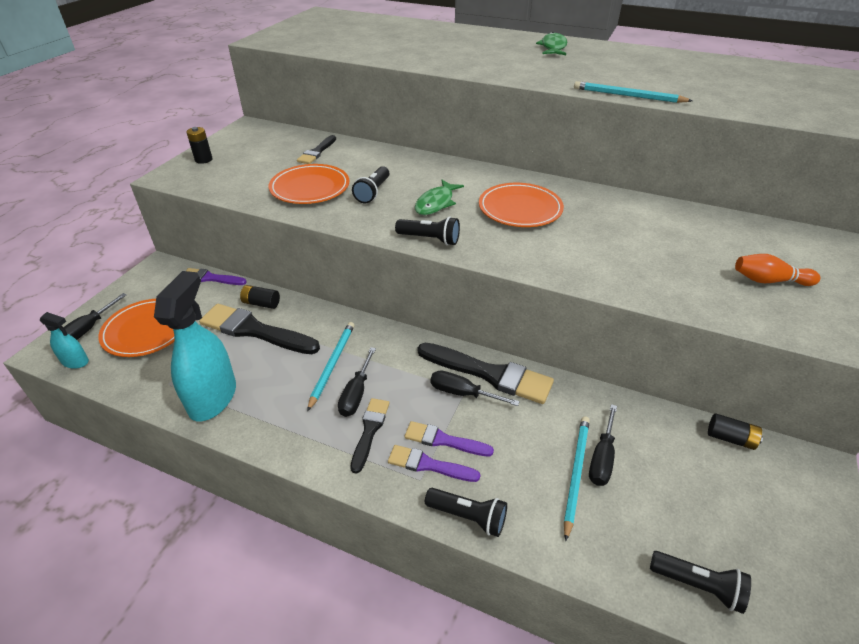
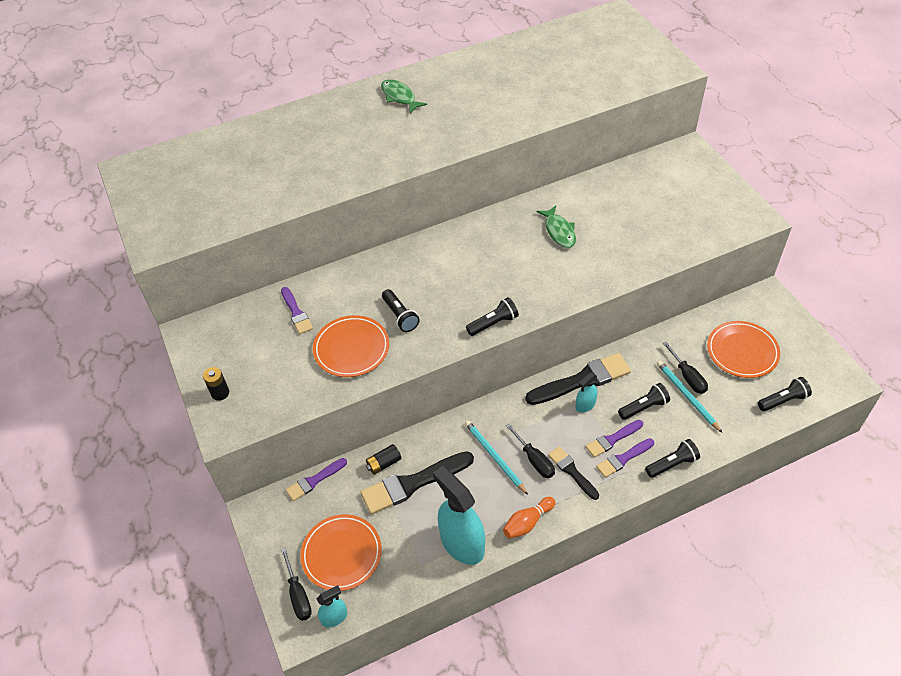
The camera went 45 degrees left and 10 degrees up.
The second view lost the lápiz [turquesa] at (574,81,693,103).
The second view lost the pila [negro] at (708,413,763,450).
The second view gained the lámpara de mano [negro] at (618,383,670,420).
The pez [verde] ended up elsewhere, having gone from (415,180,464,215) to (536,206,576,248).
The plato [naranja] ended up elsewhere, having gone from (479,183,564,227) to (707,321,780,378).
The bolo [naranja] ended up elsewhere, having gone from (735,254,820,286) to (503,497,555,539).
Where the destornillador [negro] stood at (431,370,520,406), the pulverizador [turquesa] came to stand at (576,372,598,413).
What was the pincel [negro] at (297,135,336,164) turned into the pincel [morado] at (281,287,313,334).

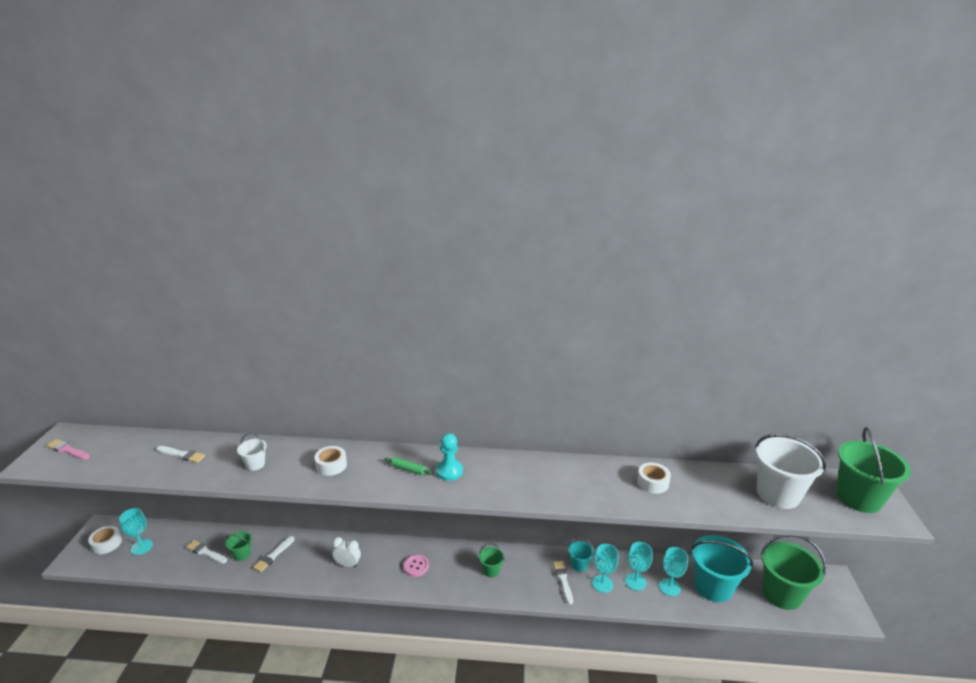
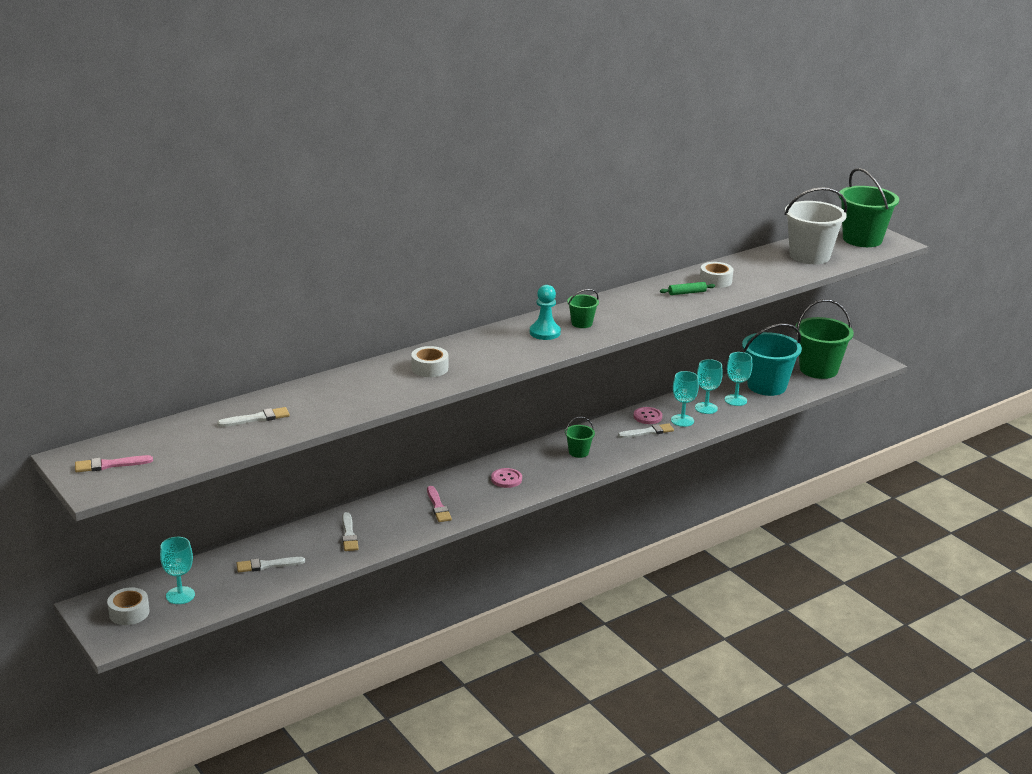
The camera went 40 degrees left and 0 degrees up.
The second view lost the balde [blanco] at (237,433,267,471).
The balde [verde] ended up elsewhere, having gone from (225,531,252,561) to (567,289,599,328).
The rodillo [verde] ended up elsewhere, having gone from (385,457,433,475) to (660,282,715,295).
Where the despertador [blanco] stood at (332,537,361,567), the pincel [rosa] came to stand at (427,486,452,522).
Where the balde [turquesa] stood at (568,538,594,572), the botón [rosa] came to stand at (633,407,662,424).
The pincel [blanco] at (553,561,573,604) ended up facing another way, 120 degrees clockwise from before.

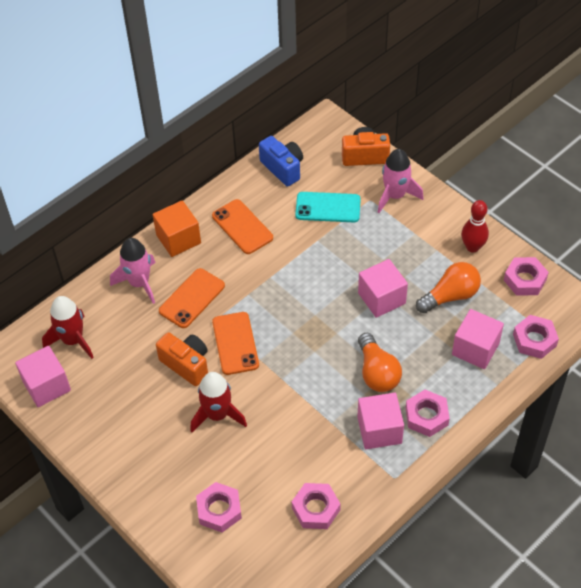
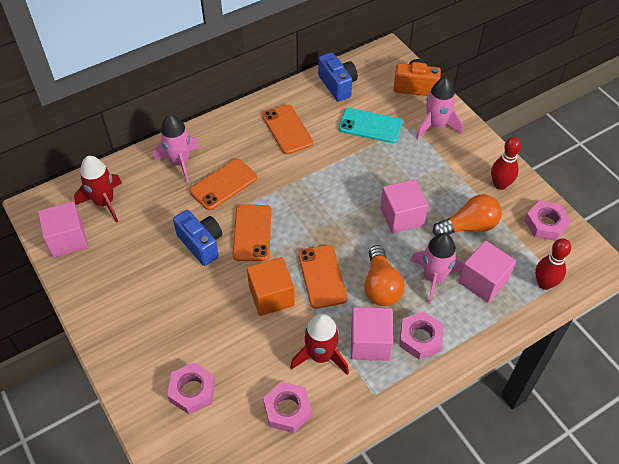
The camera went 10 degrees right and 0 degrees up.
The second view gained the móvil [naranja] at (298,245,348,309).
The second view gained the cohete [rosa] at (410,233,464,304).
The cubo [naranja] ended up elsewhere, having gone from (153,200,201,257) to (247,257,295,316).
The cohete [rojo] ended up elsewhere, having gone from (190,372,247,432) to (290,314,349,375).
Where the tuerca [rosa] stood at (513,315,559,359), the bolo [rojo] came to stand at (535,238,571,290).
What was the cámara [naranja] at (156,332,208,386) turned into the cámara [azul] at (173,210,222,266).

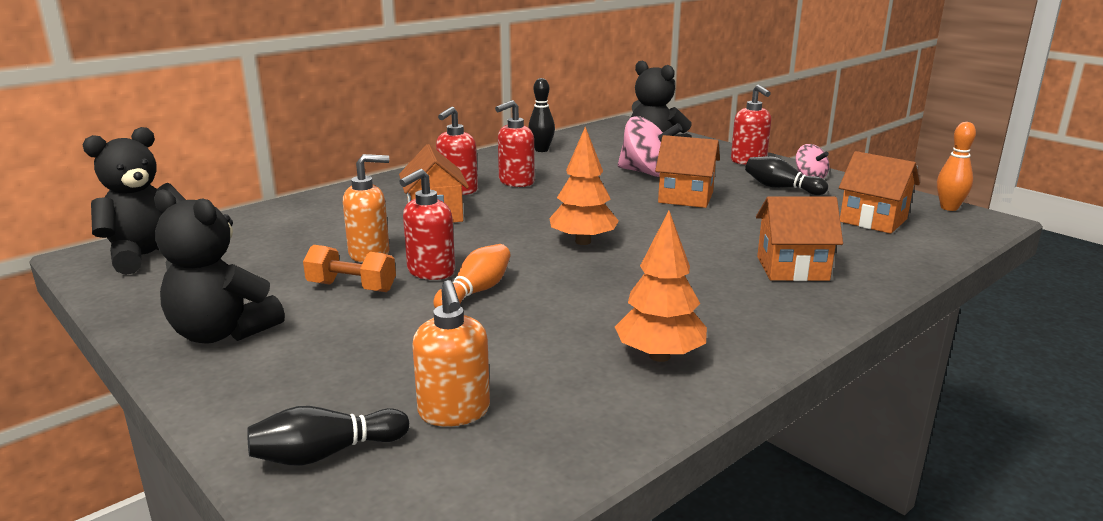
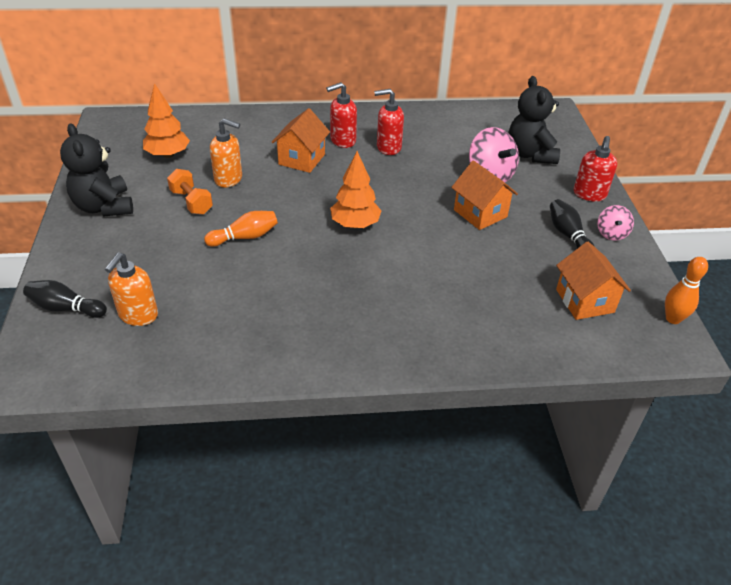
The camera went 35 degrees right and 20 degrees up.
The second view lost the osito [negro] at (83,127,186,275).
The second view lost the dispensador de jabón [rojo] at (399,169,455,280).
The second view lost the bolo [negro] at (528,78,555,152).
The second view lost the casa [naranja] at (756,196,843,281).
The árbol [naranja] ended up elsewhere, having gone from (615,211,707,362) to (143,83,190,158).

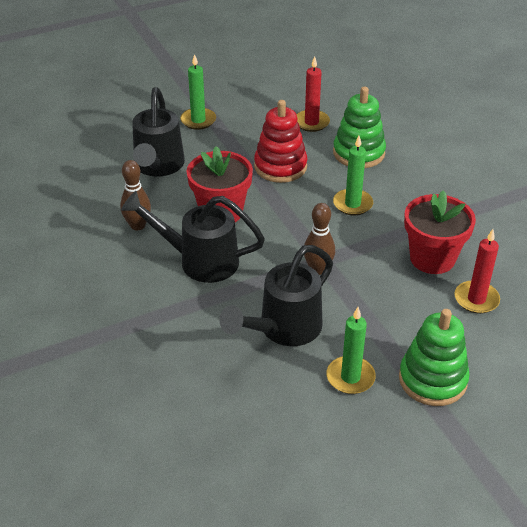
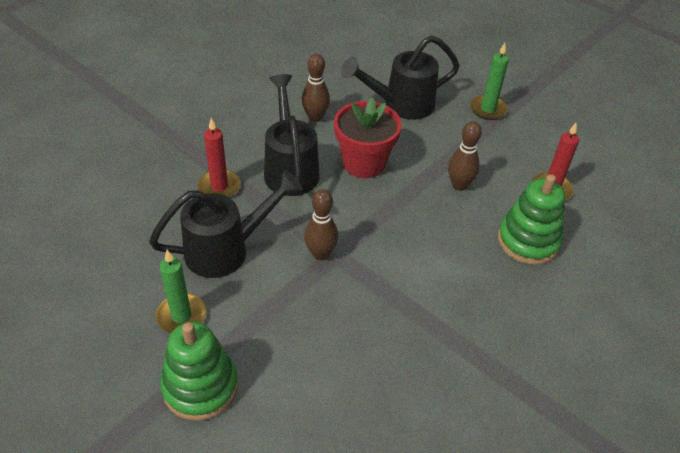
The camera went 65 degrees right and 5 degrees up.
The second view lost the vela [verde] at (333,136,373,215).
The second view lost the maceta [rojo] at (404,190,476,274).
The vela [rojo] ended up elsewhere, having gone from (454,229,500,314) to (198,118,241,198).
Where the juguete apilable [rojo] stood at (254,100,308,183), the bolo [marrón] came to stand at (448,121,482,191).
The regadera [negro] at (219,245,333,346) ended up facing another way, 135 degrees clockwise from before.

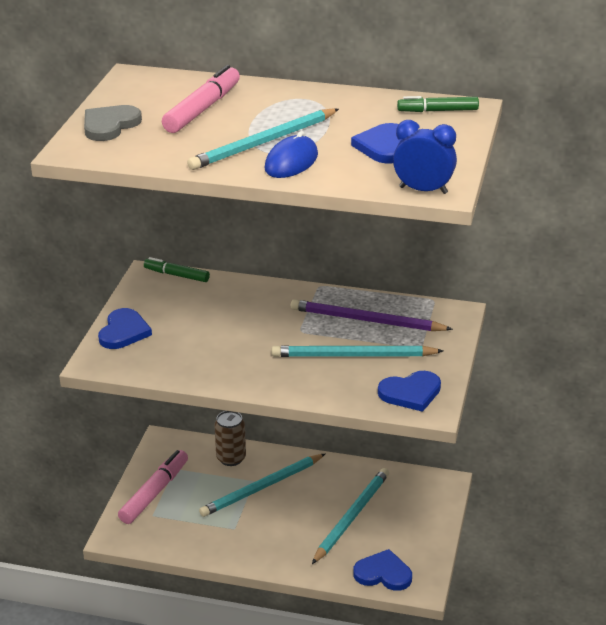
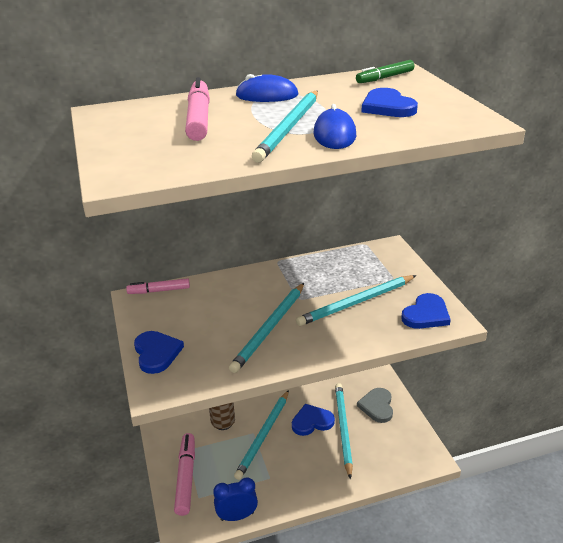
The camera went 30 degrees left and 0 degrees up.
The second view lost the lápiz [morado] at (291,299,453,331).
The second view gained the lápiz [turquesa] at (229,283,304,373).
The second view gained the ratón [azul] at (236,74,298,102).
The corazón [gris] ended up elsewhere, having gone from (84,105,142,141) to (357,388,393,423).
The corazón [azul] ended up elsewhere, having gone from (353,549,412,591) to (292,404,335,436).
The despertador [azul] ended up elsewhere, having gone from (393,120,457,194) to (213,477,258,521).
What was the rotulador [verde] at (144,257,210,282) turned into the rotulador [rosa] at (126,278,190,294).

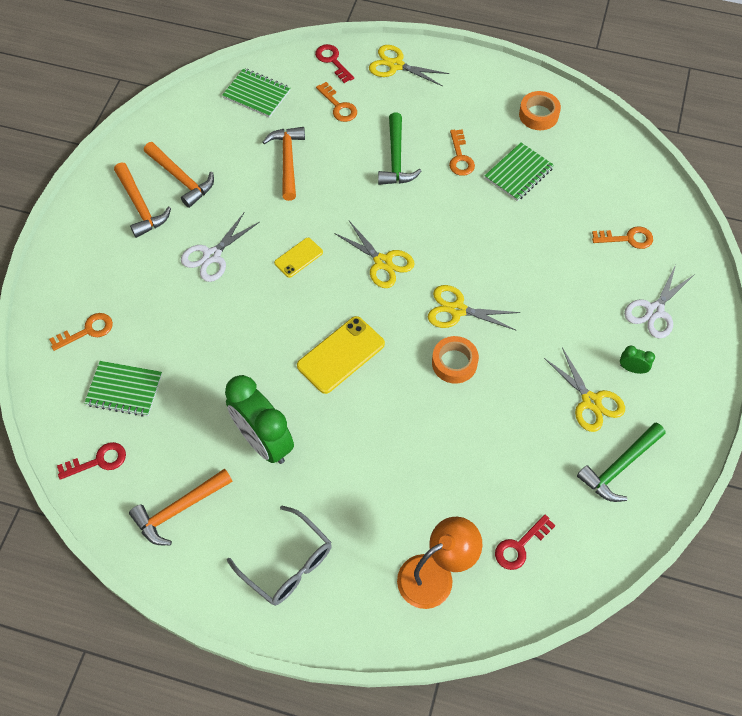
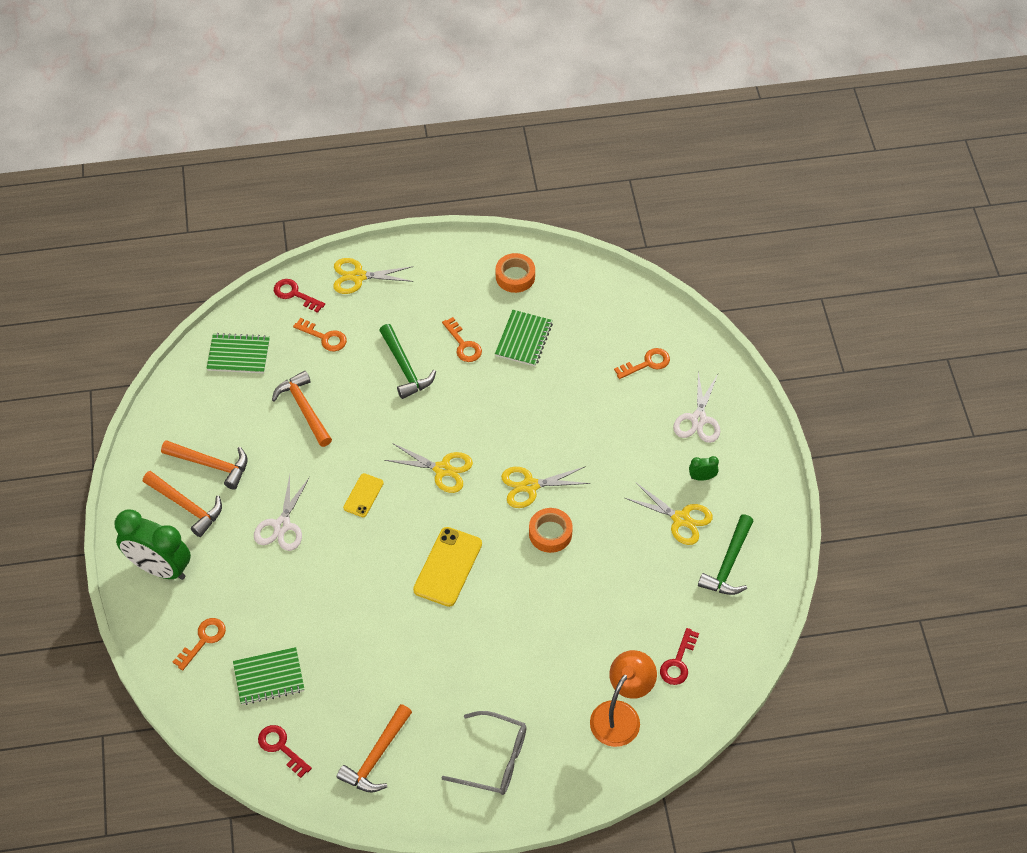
The camera went 25 degrees left and 5 degrees down.
The despertador [verde] ended up elsewhere, having gone from (225,375,294,464) to (114,509,191,580).
The llave [rojo] at (57,442,126,480) ended up facing another way, 90 degrees counterclockwise from before.

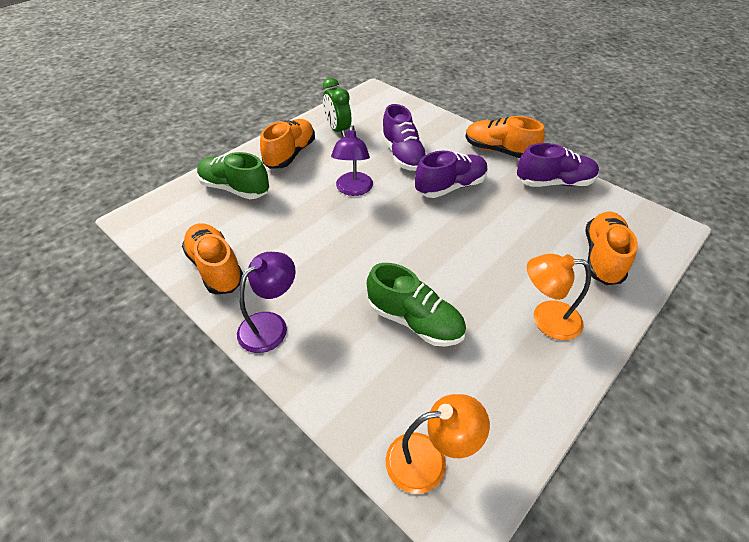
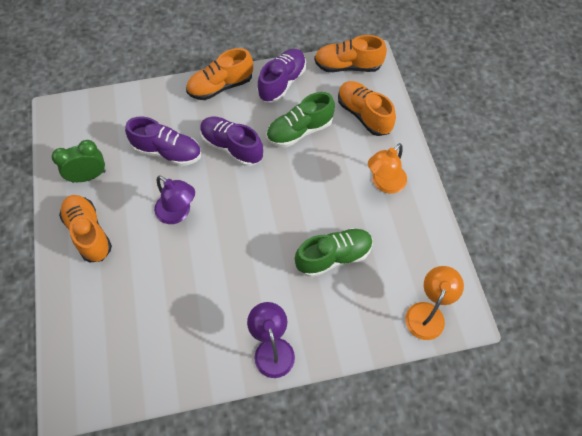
The camera went 55 degrees left and 15 degrees up.
The zapato [naranja] ended up elsewhere, having gone from (182,223,243,295) to (314,35,387,72).
The zapato [verde] ended up elsewhere, having gone from (197,152,269,199) to (266,92,335,147).
The despertador [verde] at (323,78,351,137) ended up facing another way, 150 degrees clockwise from before.
The zapato [morado] at (415,151,488,198) ended up facing another way, 60 degrees counterclockwise from before.

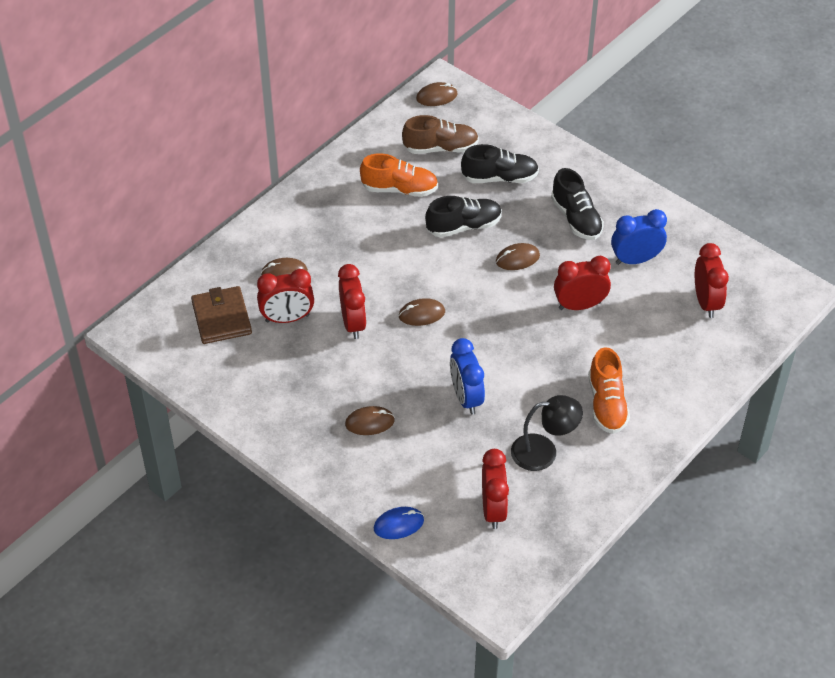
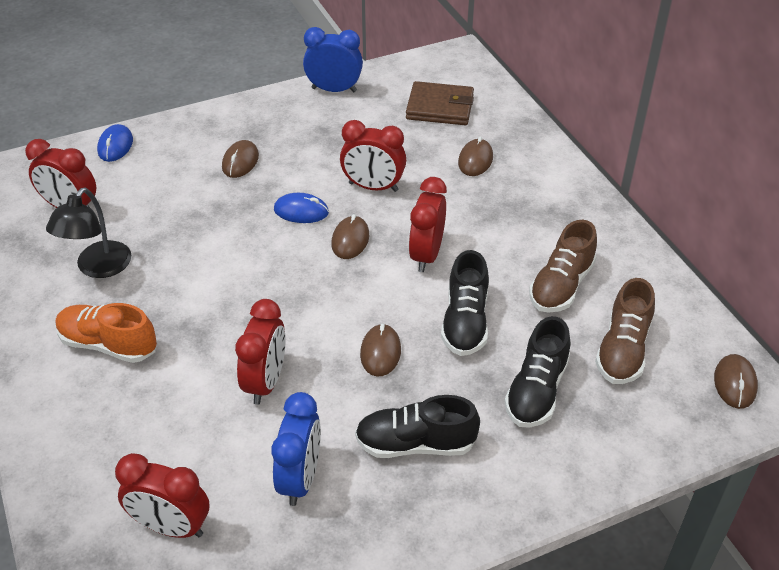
The camera went 115 degrees right and 5 degrees down.
The second view gained the ratón [azul] at (274,193,329,223).
The despertador [rojo] ended up elsewhere, having gone from (257,269,314,323) to (409,177,447,272).
The despertador [azul] ended up elsewhere, having gone from (450,338,485,415) to (303,27,363,92).
What was the zapato [naranja] at (360,153,438,197) turned into the zapato [marrón] at (529,220,597,313).

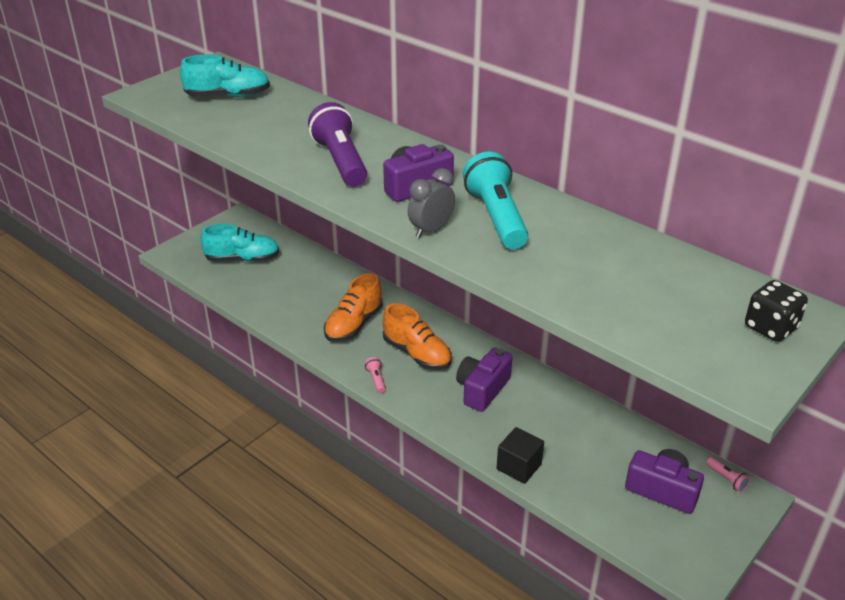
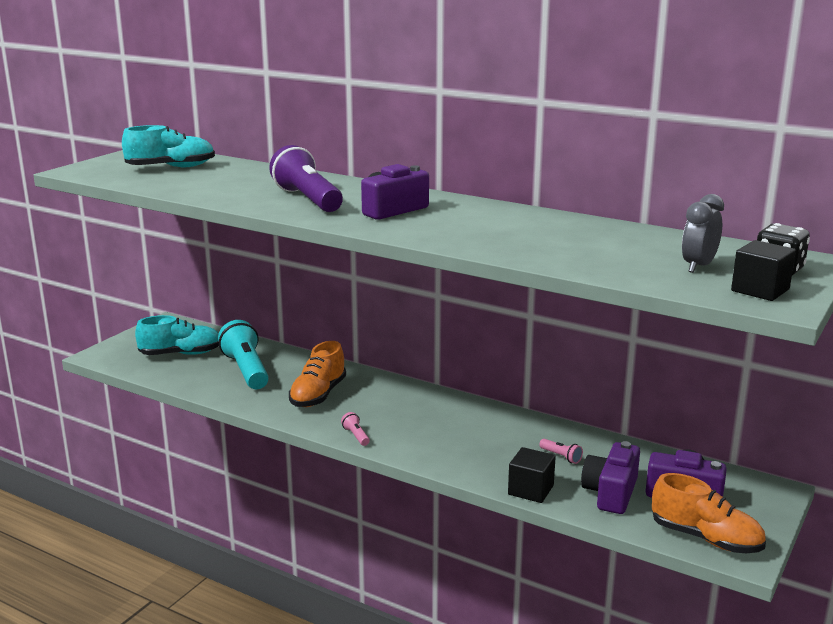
The camera went 10 degrees left and 15 degrees down.
The second view gained the cubo [negro] at (731,240,796,301).
The zapato [naranja] ended up elsewhere, having gone from (383,303,452,370) to (652,473,766,553).
The despertador [gris] ended up elsewhere, having gone from (408,168,455,238) to (682,194,724,273).
The cámara [morado] ended up elsewhere, having gone from (456,347,512,412) to (581,441,640,514).
The lámpara de mano [turquesa] ended up elsewhere, having gone from (463,152,528,249) to (218,320,269,389).
The lámpara de mano [rosa] ended up elsewhere, having gone from (706,457,750,492) to (539,439,583,464).

